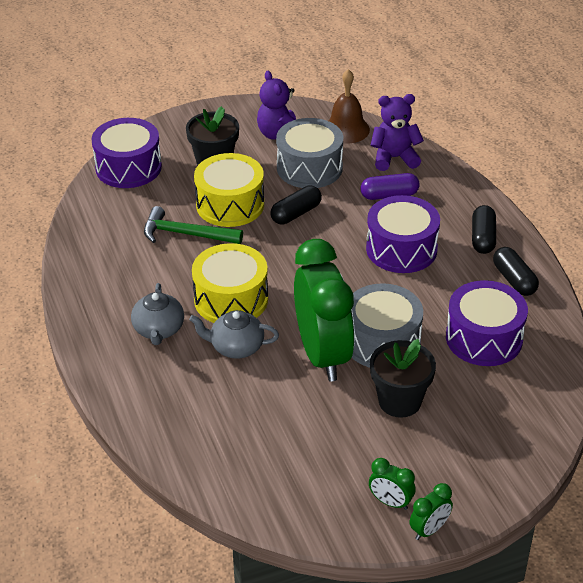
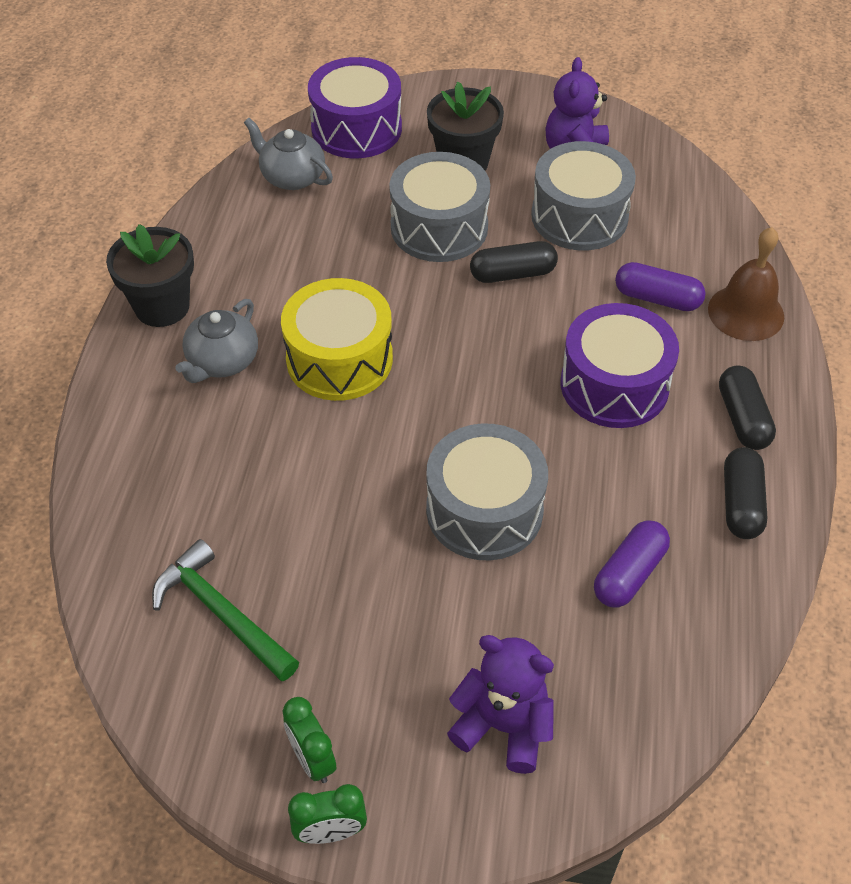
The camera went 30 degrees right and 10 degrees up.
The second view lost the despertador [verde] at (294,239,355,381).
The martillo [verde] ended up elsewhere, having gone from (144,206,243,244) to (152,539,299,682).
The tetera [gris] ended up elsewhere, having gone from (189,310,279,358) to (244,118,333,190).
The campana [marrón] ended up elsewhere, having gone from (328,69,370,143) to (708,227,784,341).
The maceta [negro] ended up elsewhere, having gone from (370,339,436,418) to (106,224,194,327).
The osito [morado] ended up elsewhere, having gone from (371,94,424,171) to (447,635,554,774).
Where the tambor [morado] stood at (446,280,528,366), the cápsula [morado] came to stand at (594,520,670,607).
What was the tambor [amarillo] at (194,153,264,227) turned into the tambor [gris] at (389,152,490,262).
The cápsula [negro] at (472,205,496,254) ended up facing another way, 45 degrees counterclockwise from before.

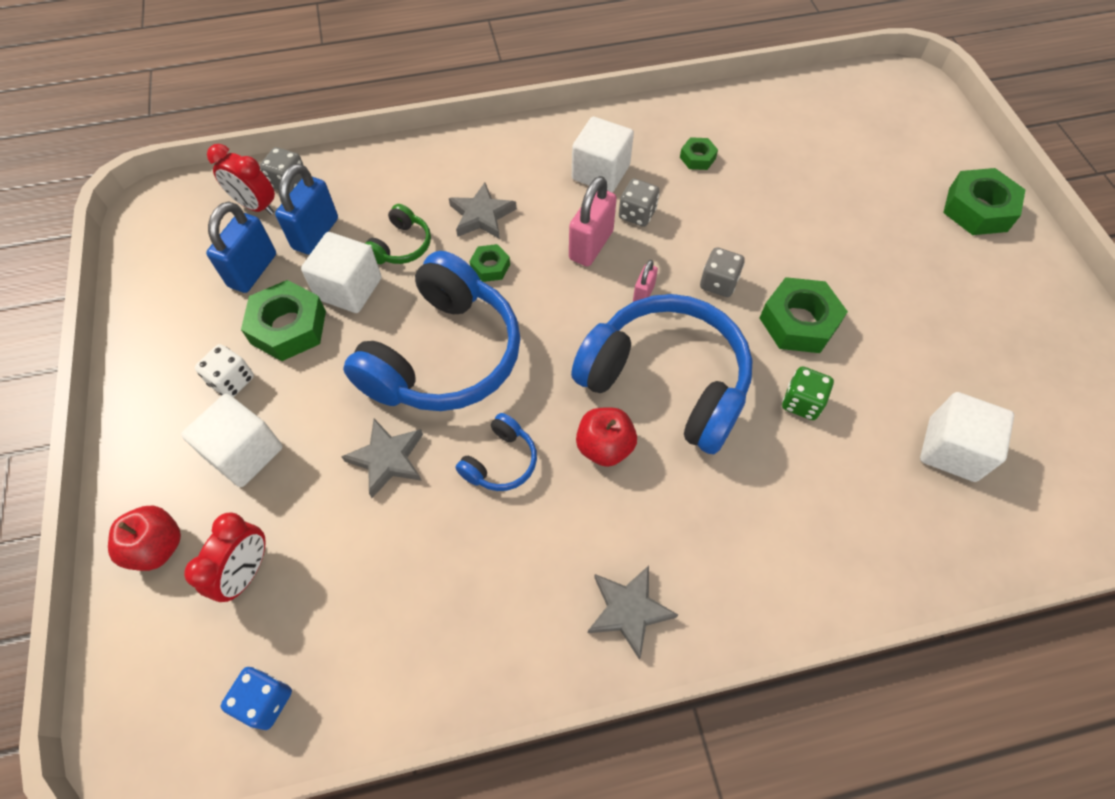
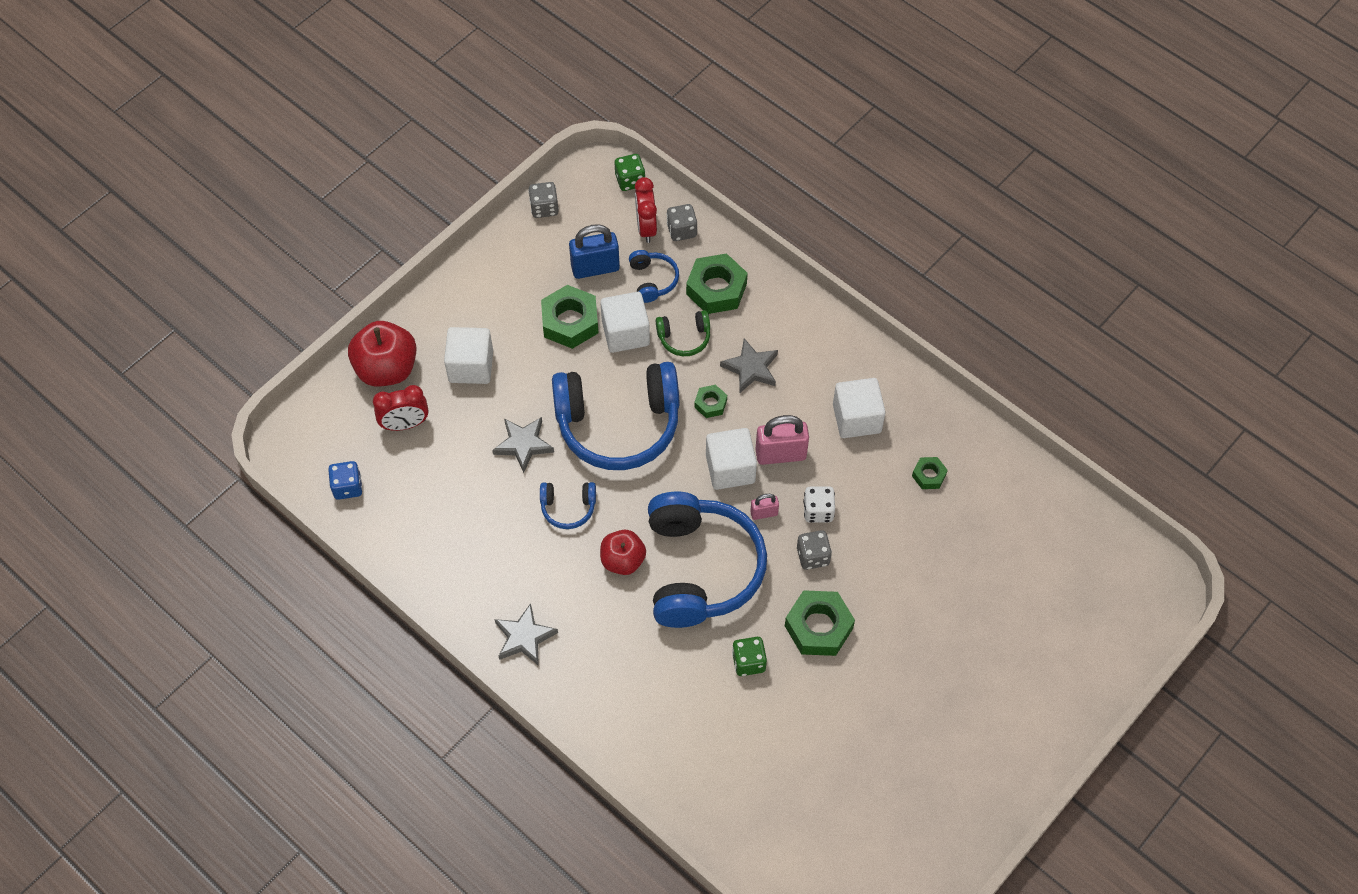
The camera went 55 degrees right and 0 degrees up.
The second view gained the dado [verde] at (615,154,645,191).
The dado [blanco] ended up elsewhere, having gone from (195,344,254,397) to (803,486,835,523).
The dado [gris] ended up elsewhere, having gone from (619,179,660,227) to (528,182,559,218).
The cubo [blanco] ended up elsewhere, having gone from (920,392,1014,482) to (706,428,757,490).
The tuerca [verde] ended up elsewhere, having gone from (943,168,1025,235) to (686,253,748,314).
Where the candado [azul] stood at (275,164,338,254), the auriculares [azul] came to stand at (629,250,679,303).
The size of the manzana [rojo] at (108,505,181,571) changed by a factor of 1.55.

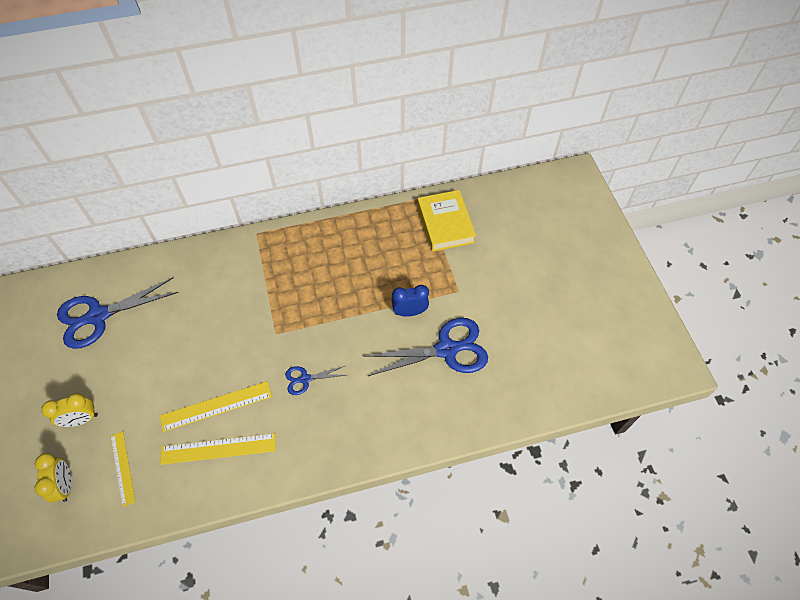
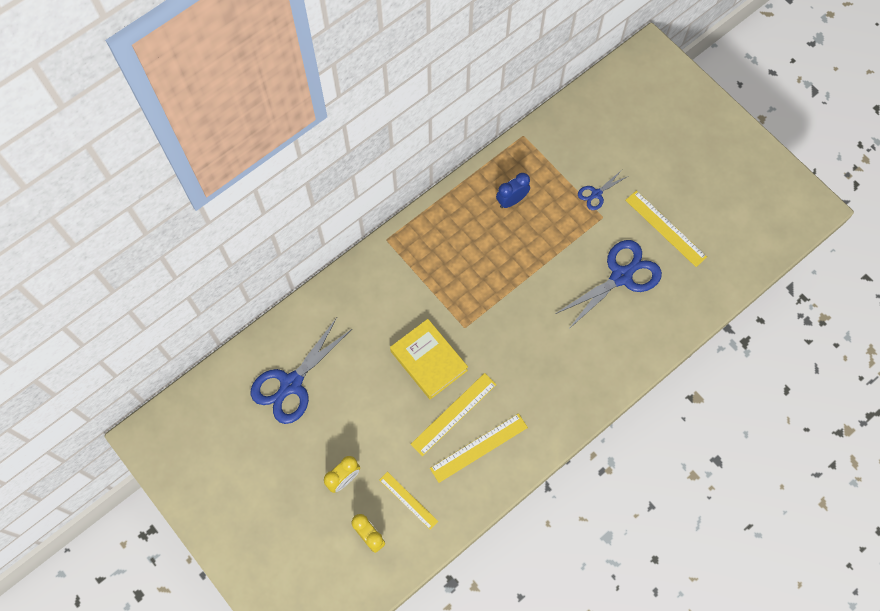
The camera went 25 degrees left and 10 degrees up.
The second view gained the regla [amarillo] at (625,190,707,267).
The tijeras [azul] ended up elsewhere, having gone from (285,366,345,395) to (578,170,628,210).
The despertador [azul] ended up elsewhere, having gone from (392,285,429,317) to (496,173,530,208).
The libro [amarillo] ended up elsewhere, having gone from (417,190,476,252) to (390,319,468,399).

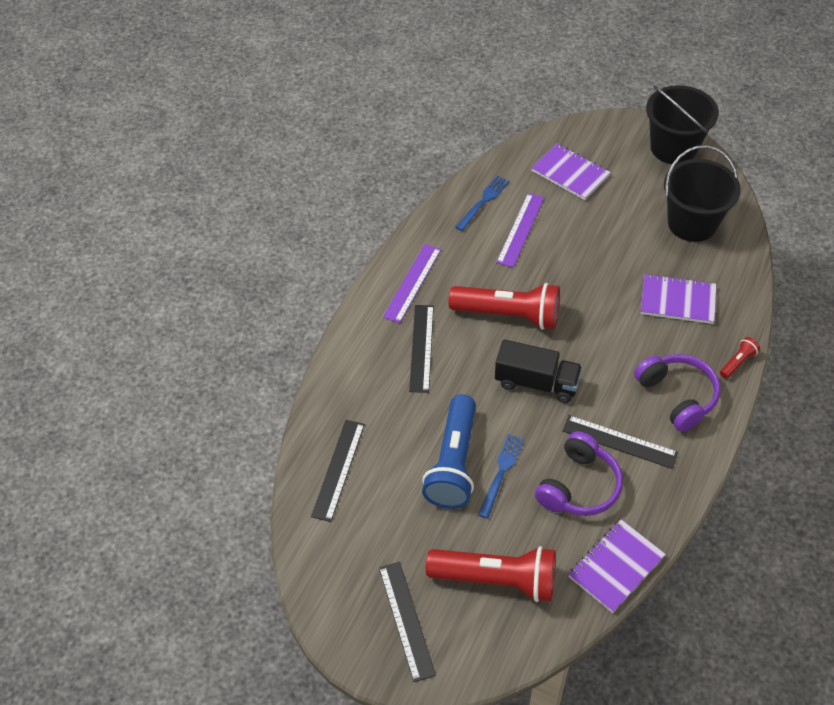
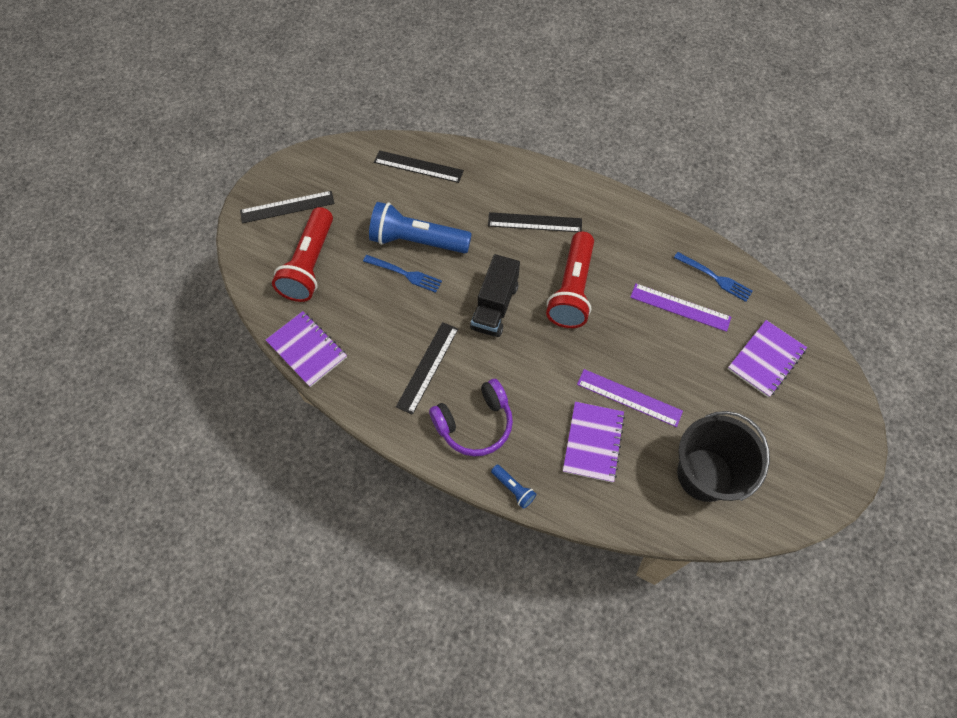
The camera went 90 degrees right and 10 degrees up.
The second view lost the auriculares [morado] at (535,431,623,516).
The second view lost the balde [negro] at (646,85,719,164).
The regla [morado] ended up elsewhere, having gone from (383,244,441,323) to (577,369,683,427).
What was the lámpara de mano [rojo] at (720,337,760,379) turned into the lámpara de mano [azul] at (491,464,536,509).

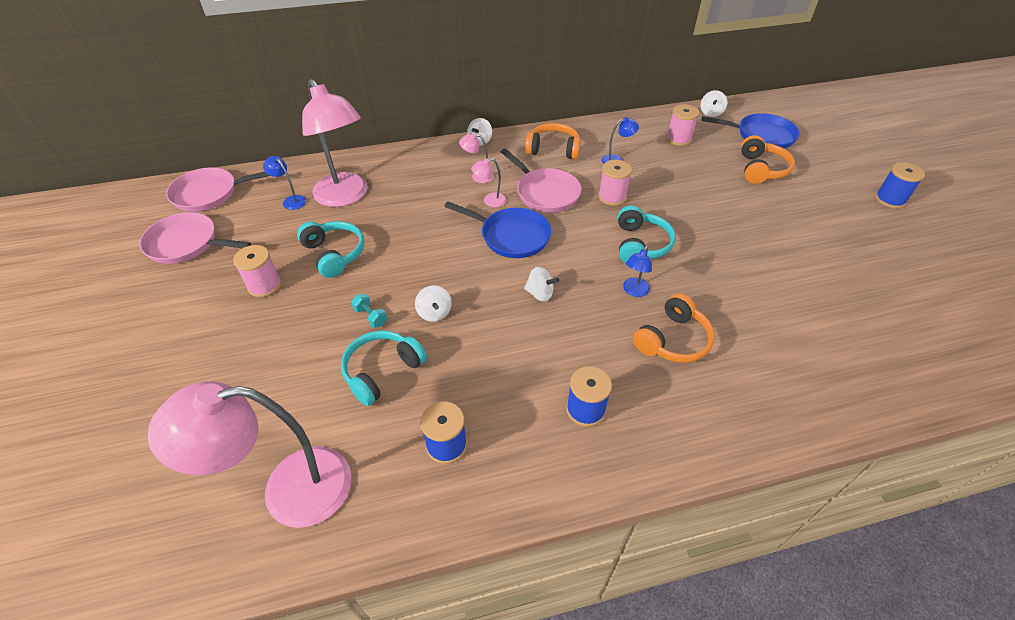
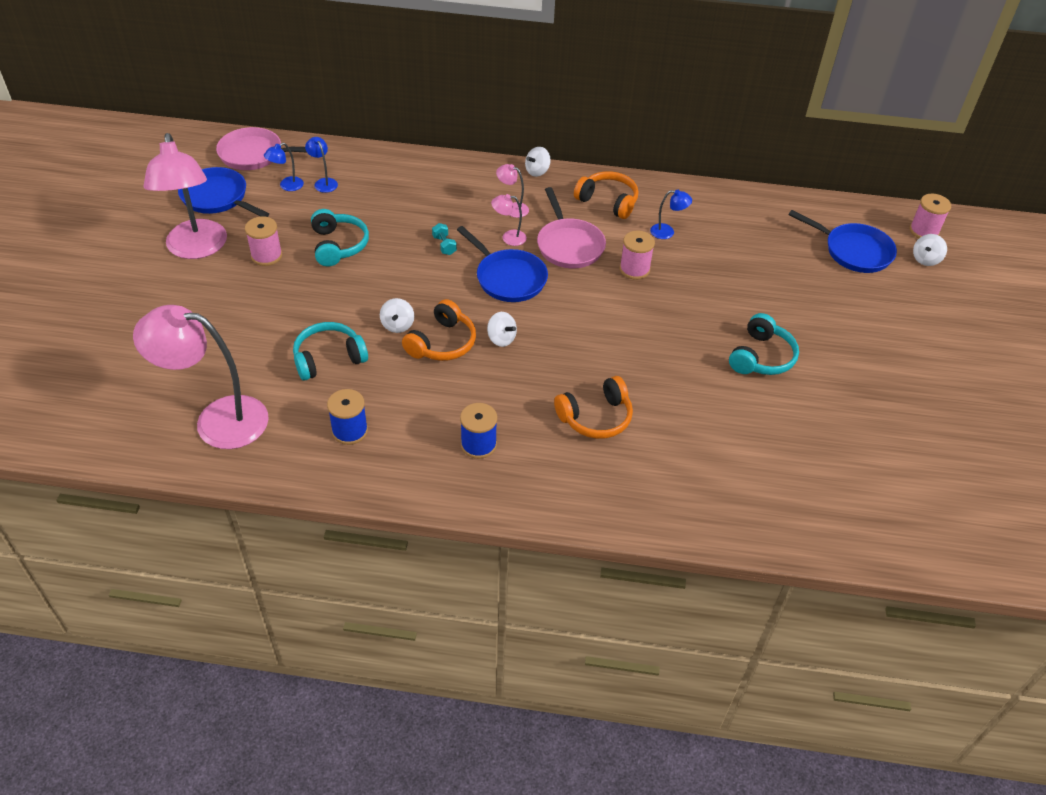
The camera went 20 degrees right and 0 degrees up.
The second view lost the carrete [azul] at (875,162,925,209).
The lámpara [rosa] ended up elsewhere, having gone from (302,79,368,207) to (144,133,227,259).
The mancuerna [turquesa] ended up elsewhere, having gone from (351,294,387,328) to (432,223,457,255).
The auriculares [turquesa] ended up elsewhere, having gone from (618,205,676,263) to (729,313,799,375).
The lámpara [azul] ended up elsewhere, having gone from (623,246,652,297) to (264,143,304,191).
The carrete [rosa] ended up elsewhere, having gone from (666,104,699,146) to (910,194,951,238).
The peonza [blanco] ended up elsewhere, having gone from (701,90,728,117) to (913,234,947,266).
The auriculares [naranja] ended up elsewhere, having gone from (741,135,795,184) to (402,299,476,361).
What was the sartén [rosa] at (139,212,251,264) turned into the sartén [azul] at (178,167,269,217).

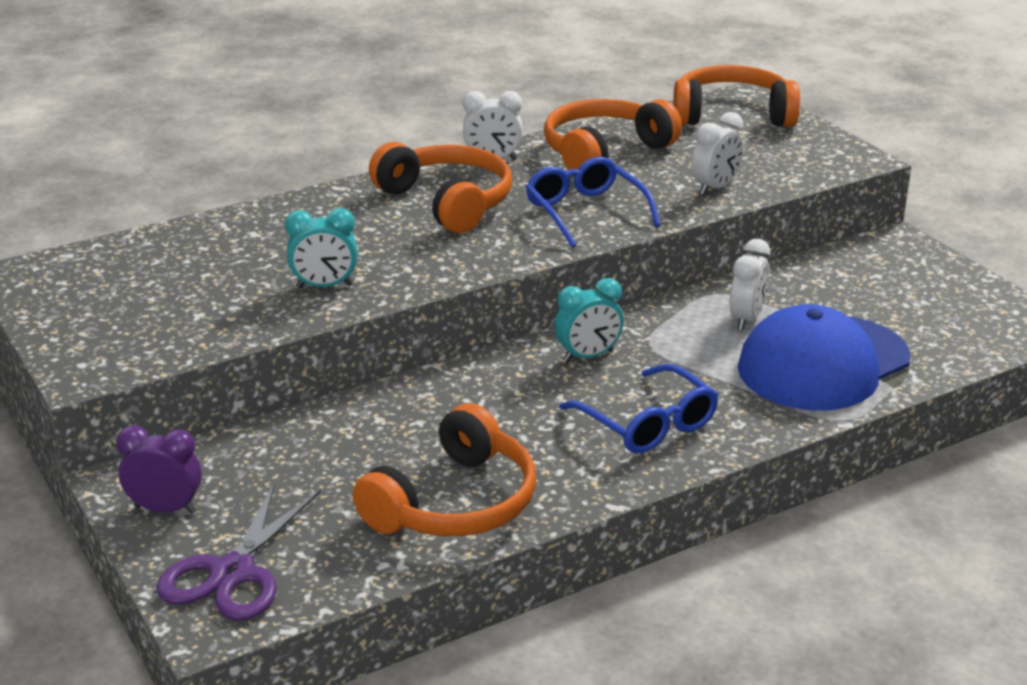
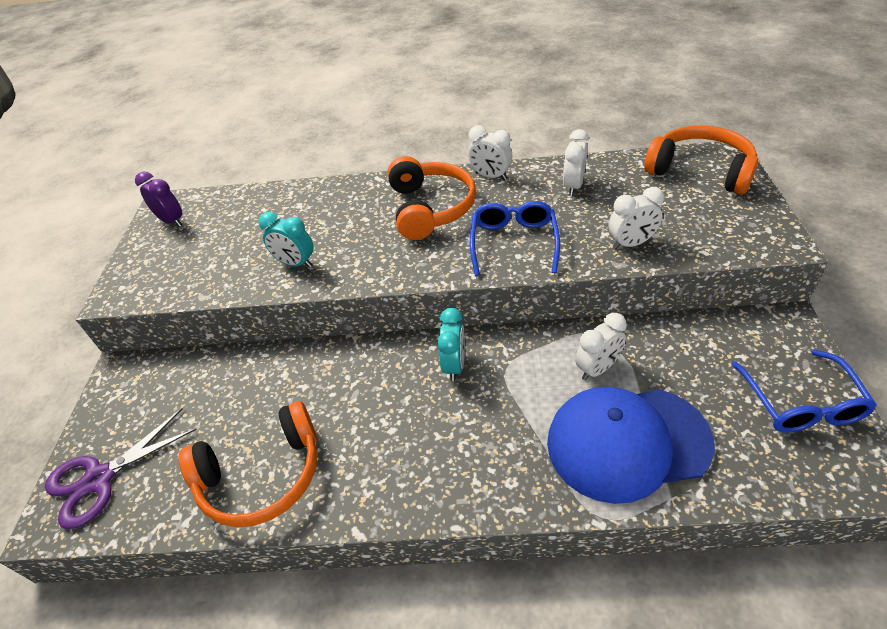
The camera went 35 degrees right and 15 degrees up.
The despertador [morado] ended up elsewhere, having gone from (116,425,202,514) to (135,172,182,227).
The gafas [azul] ended up elsewhere, having gone from (559,364,718,454) to (731,350,877,433).
Where the auriculares [naranja] stood at (544,99,682,170), the despertador [blanco] came to stand at (563,129,589,196).
The despertador [turquesa] at (554,278,623,362) ended up facing another way, 90 degrees counterclockwise from before.

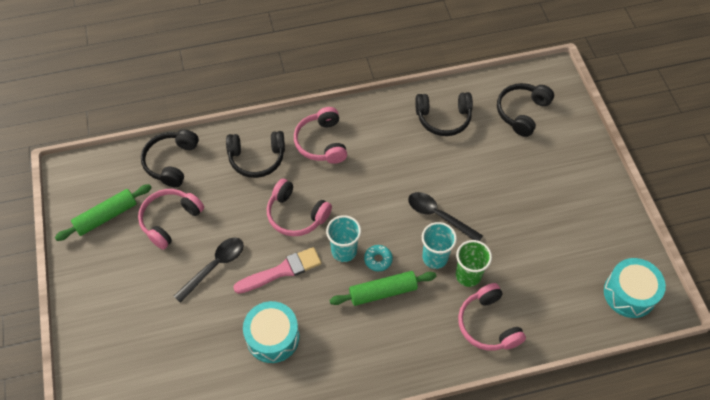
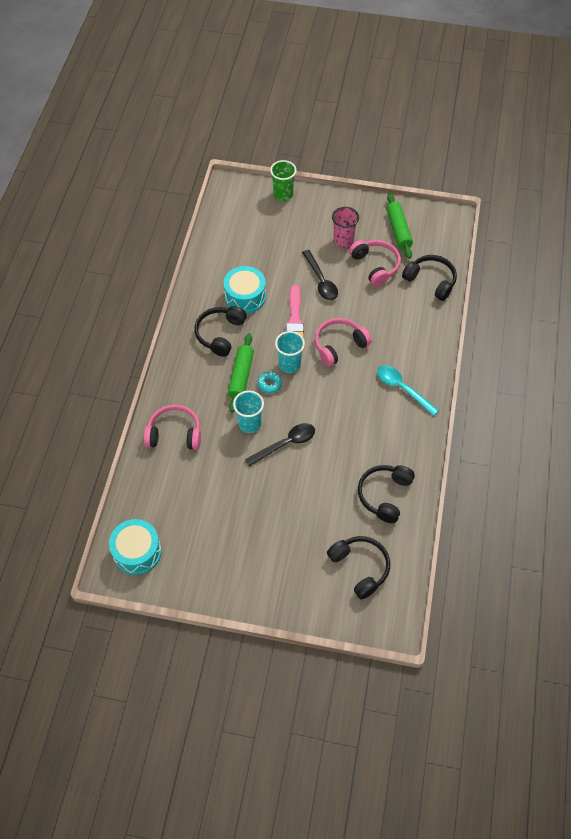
The camera went 115 degrees right and 0 degrees up.
The second view gained the vaso [rosa] at (332,207,359,248).
The auriculares [negro] ended up elsewhere, having gone from (226,131,285,178) to (195,306,247,357).
The vaso [verde] ended up elsewhere, having gone from (456,240,492,287) to (270,160,297,201).
Where the auriculares [rosa] stood at (294,107,347,164), the cuchara [turquesa] came to stand at (377,365,439,416).

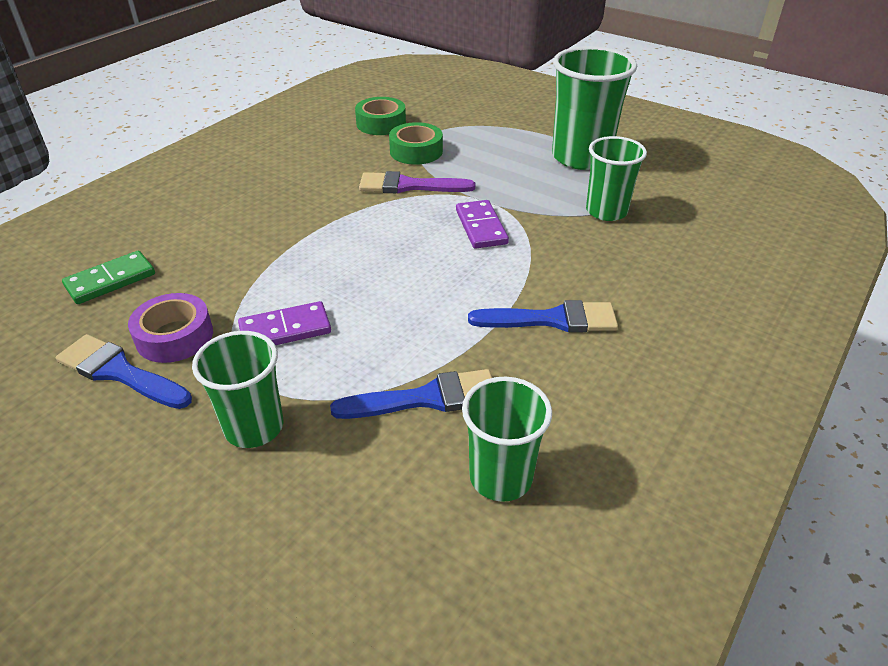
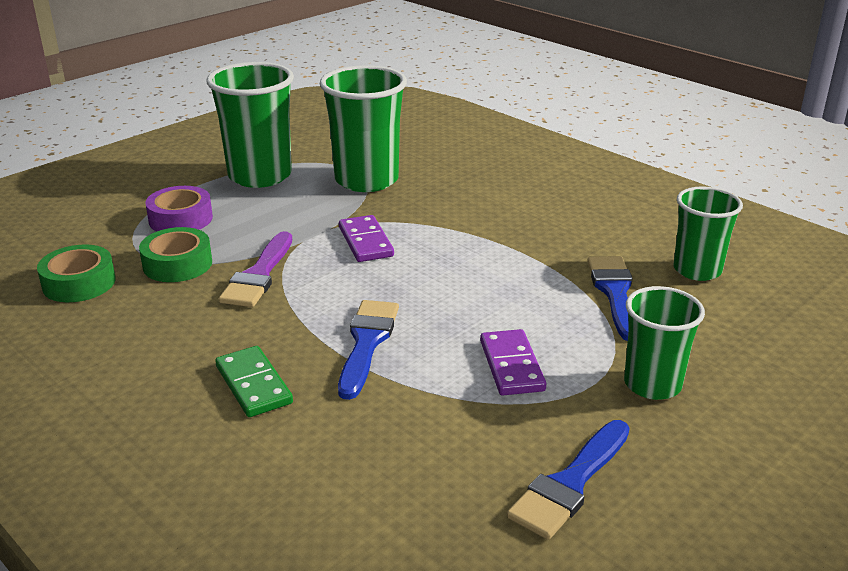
The camera went 80 degrees left and 10 degrees down.
The ficha de dominó [verde] ended up elsewhere, having gone from (62,251,155,304) to (215,346,293,417).
The cinta adhesiva [morado] ended up elsewhere, having gone from (128,293,213,363) to (145,186,213,231).
The pincel [azul] ended up elsewhere, having gone from (468,300,618,332) to (338,300,399,400).
The ficha de dominó [morado] at (456,200,509,249) ended up facing another way, 75 degrees clockwise from before.
The size of the vaso [verde] at (586,136,647,221) changed by a factor of 1.58.

